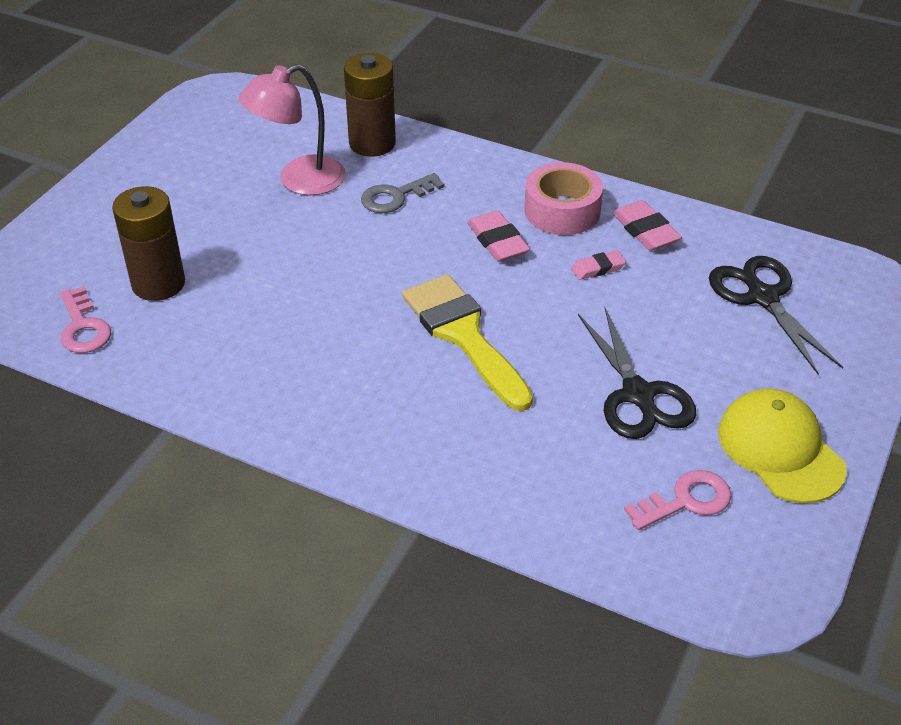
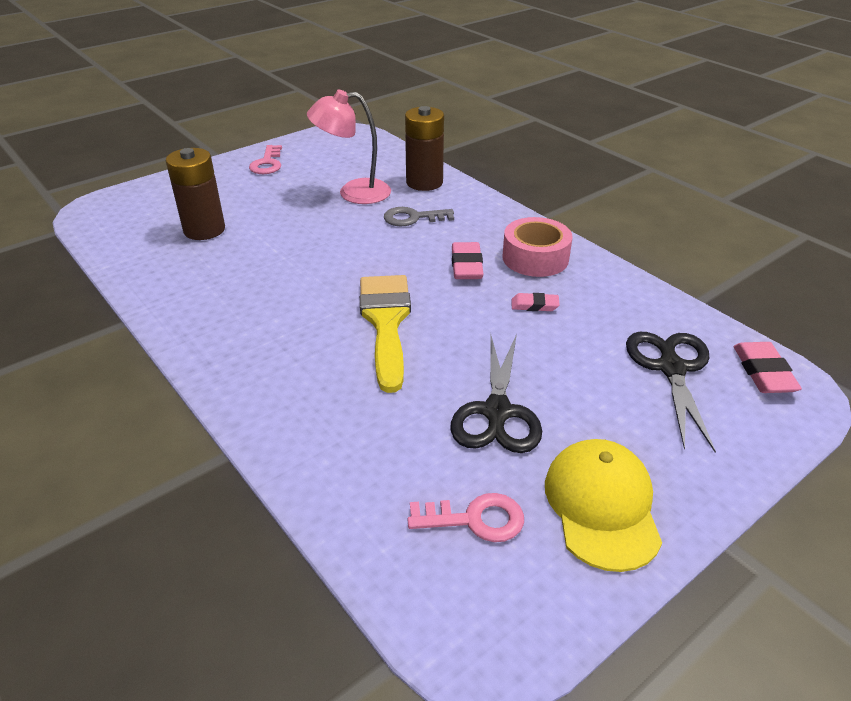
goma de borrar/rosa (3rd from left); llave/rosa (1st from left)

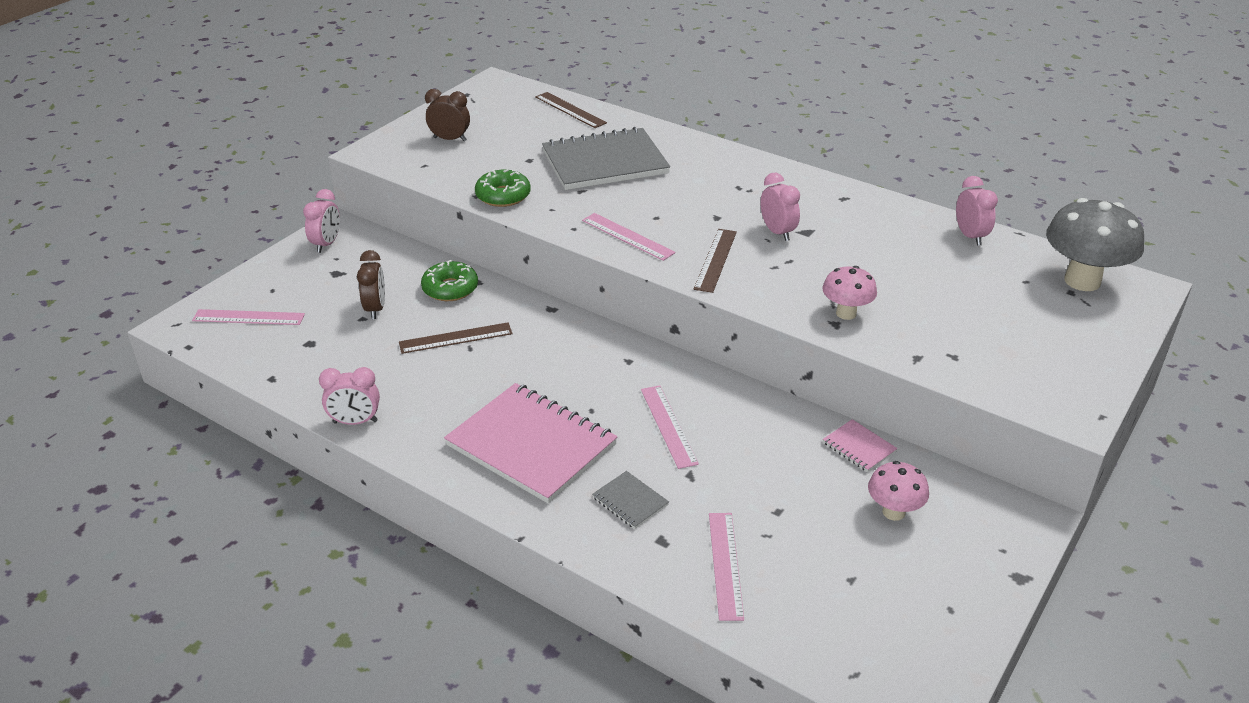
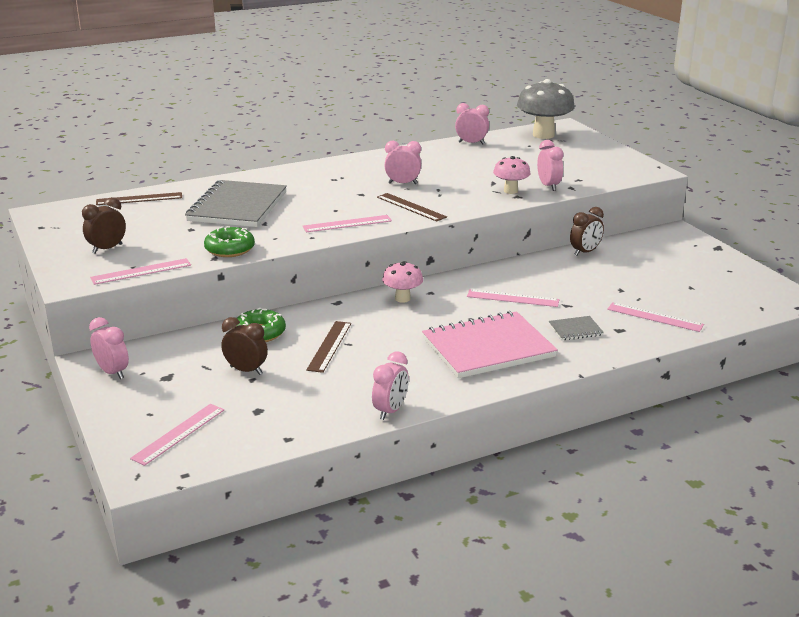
despertador/marrón (3rd from left); seta/rosa (1st from left); despertador/rosa (5th from left); regla/rosa (1st from left)

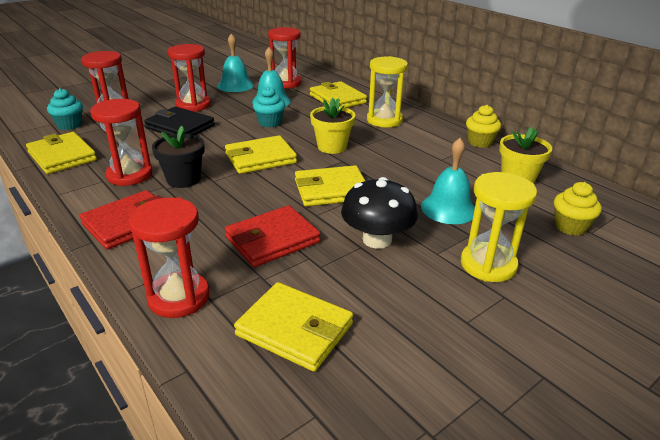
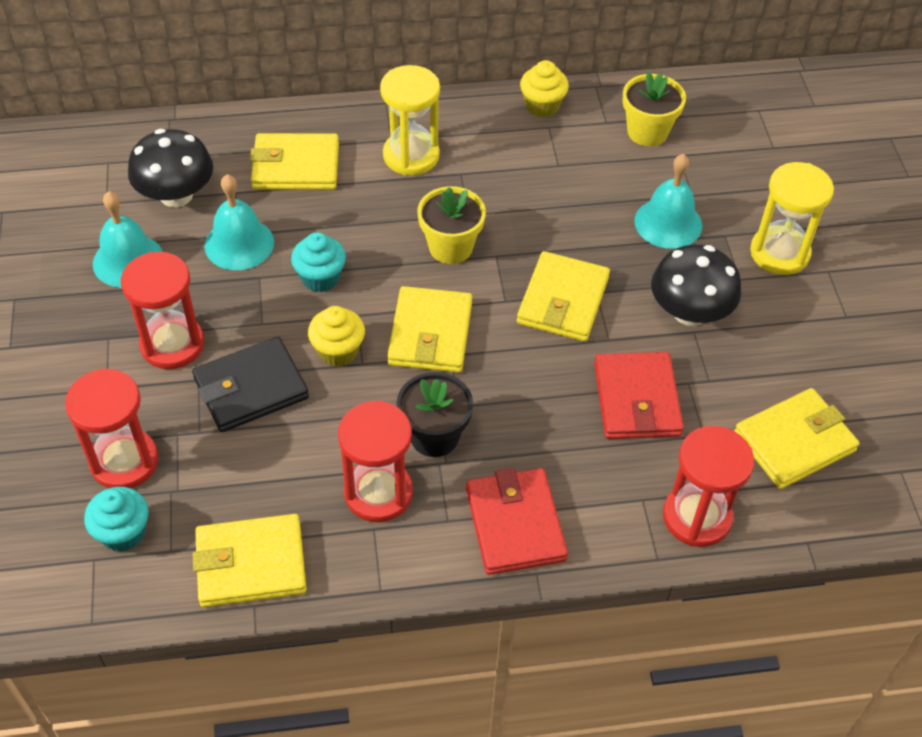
seta/negro (1st from left); magdalena/amarillo (1st from left)

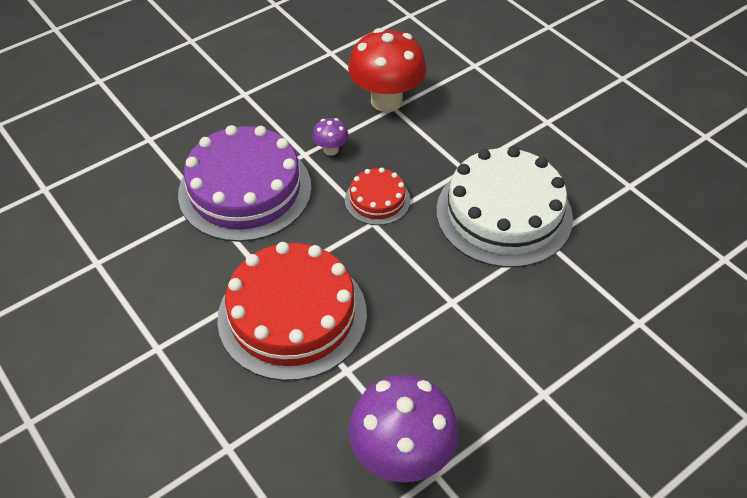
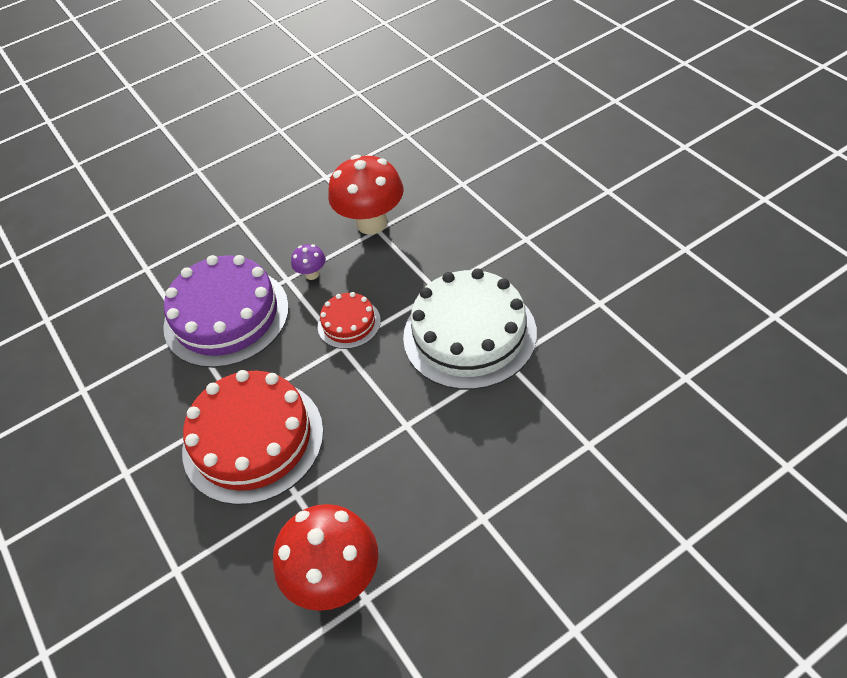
seta/rojo (1st from left)

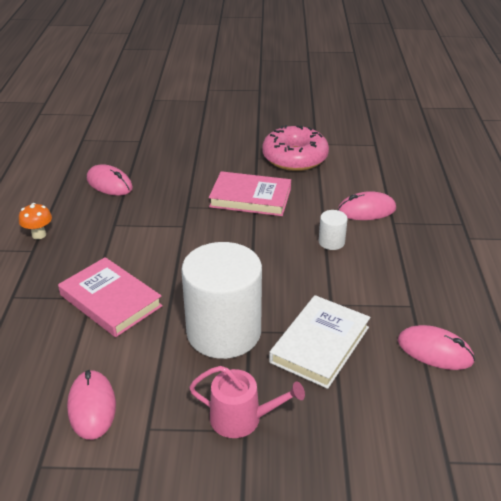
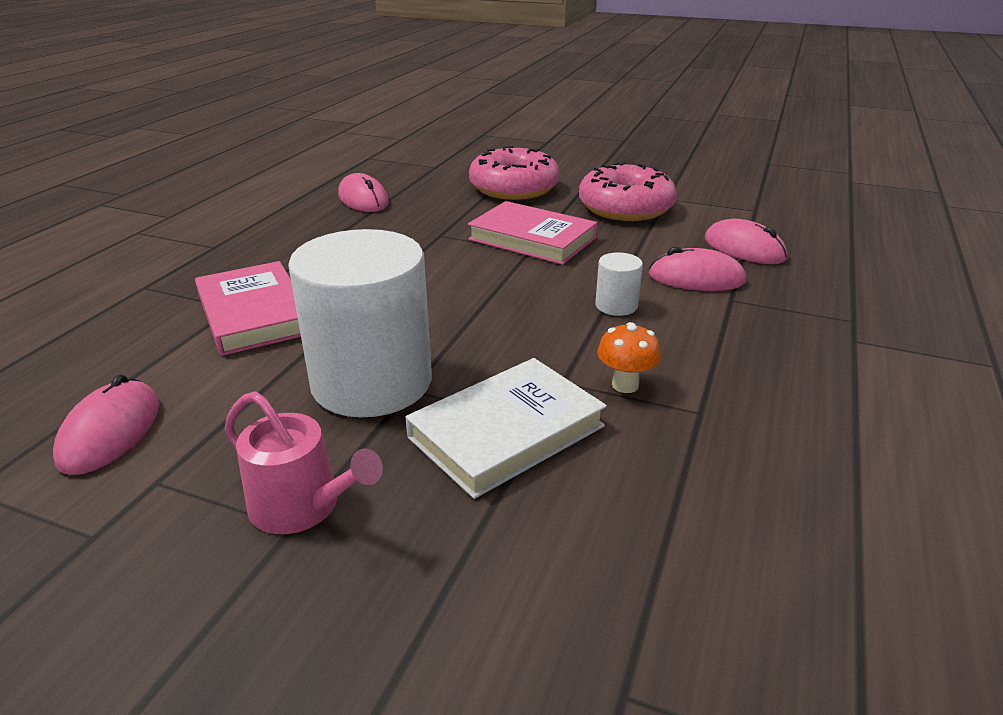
seta/naranja; ratón/rosa (4th from left); rosquilla/rosa (1st from left)

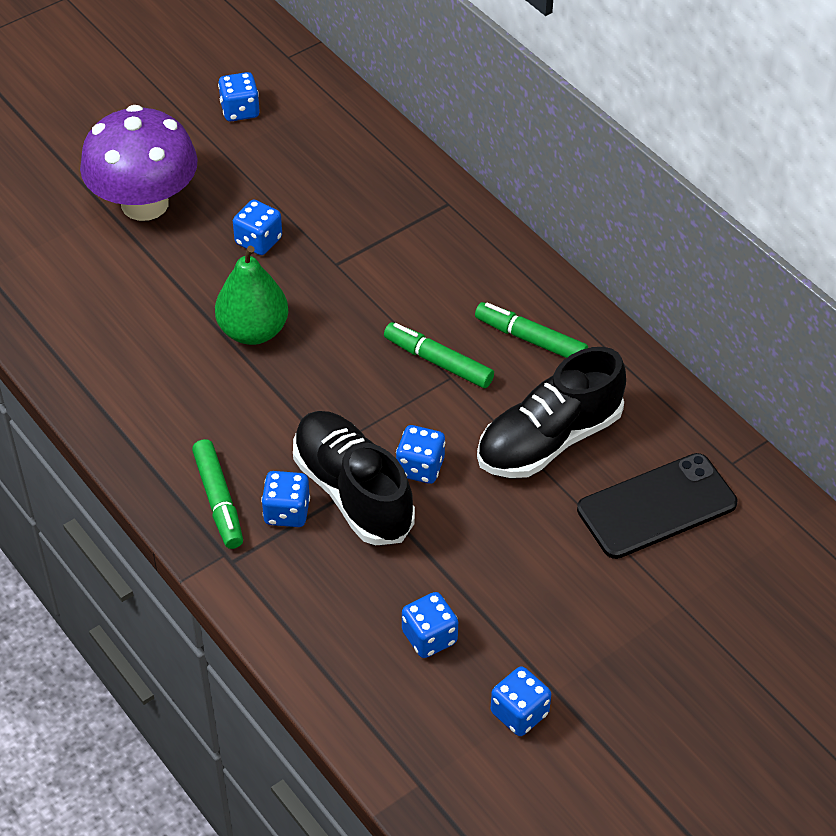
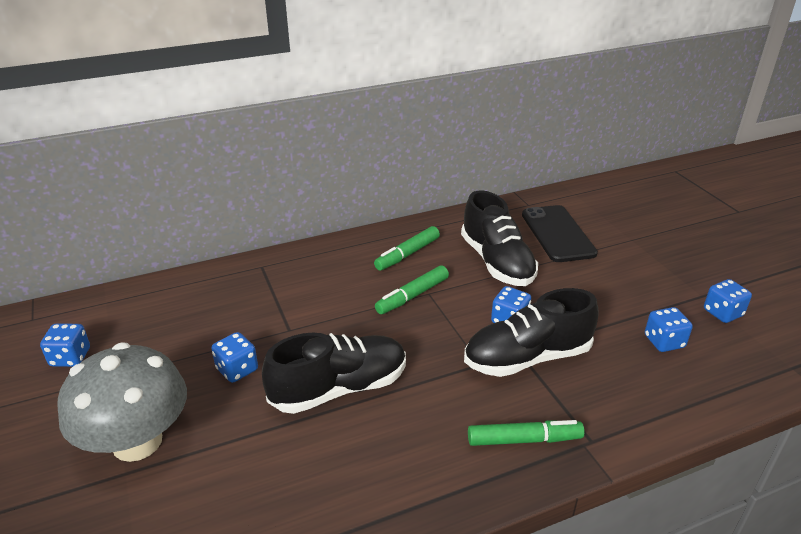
seta/gris; zapato/negro (1st from left); dado/azul (3rd from left in the first image)

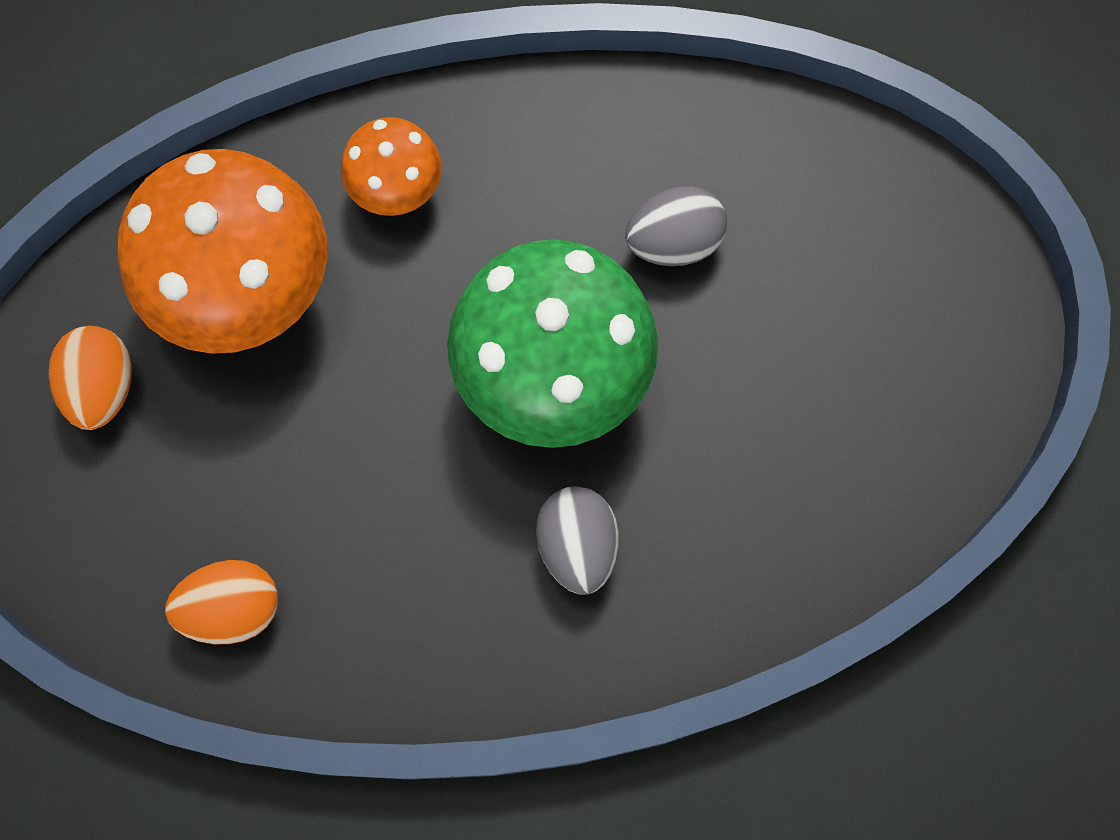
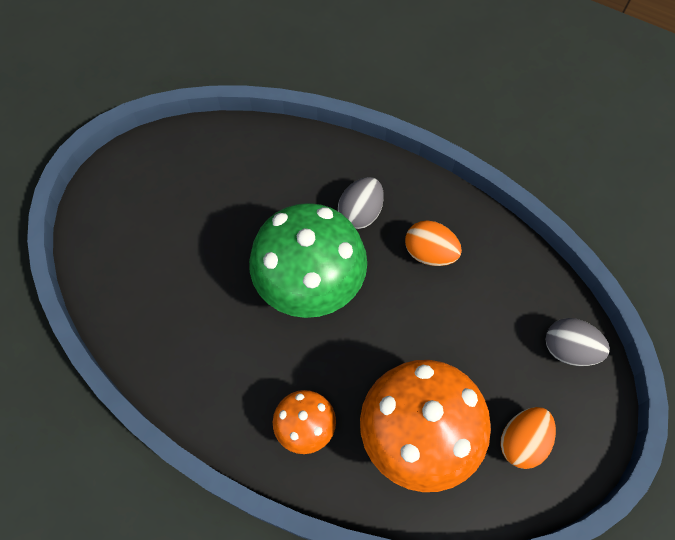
huevo/gris (2nd from left); huevo/naranja (1st from left)

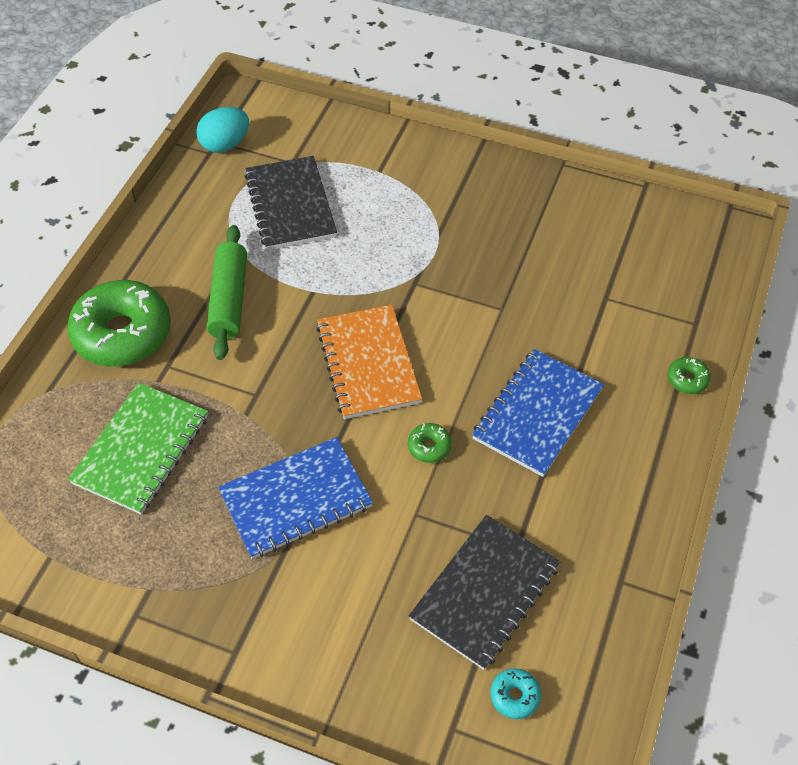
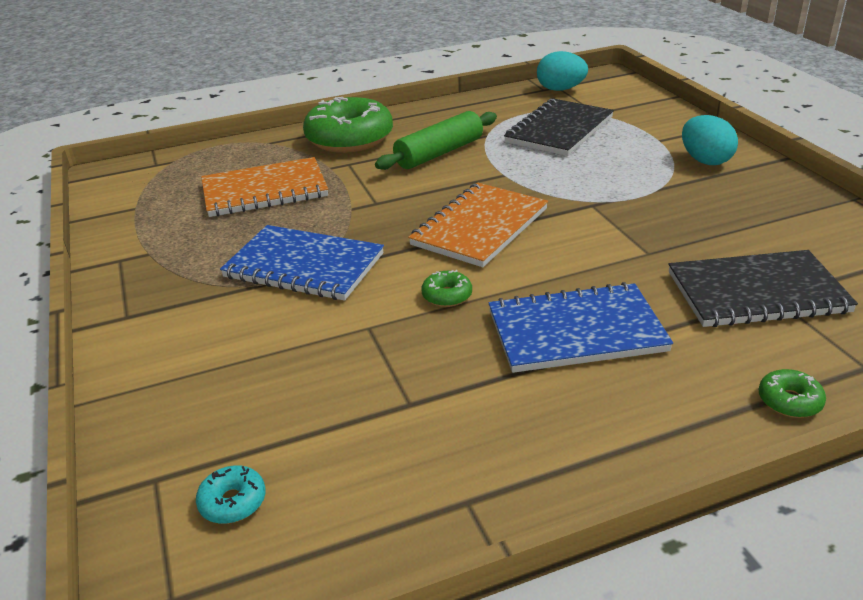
cuaderno/naranja (1st from left); cuaderno/negro (2nd from left); huevo/turquesa (2nd from left)

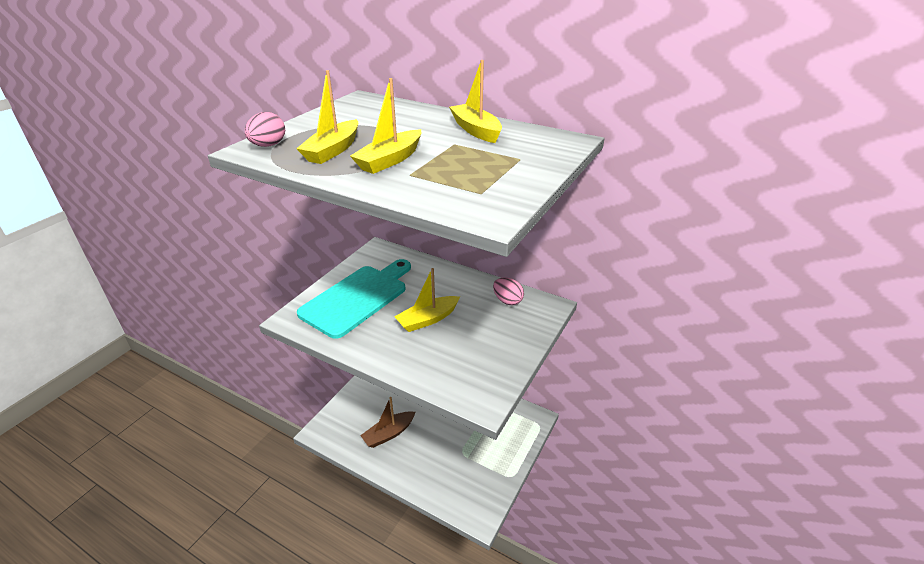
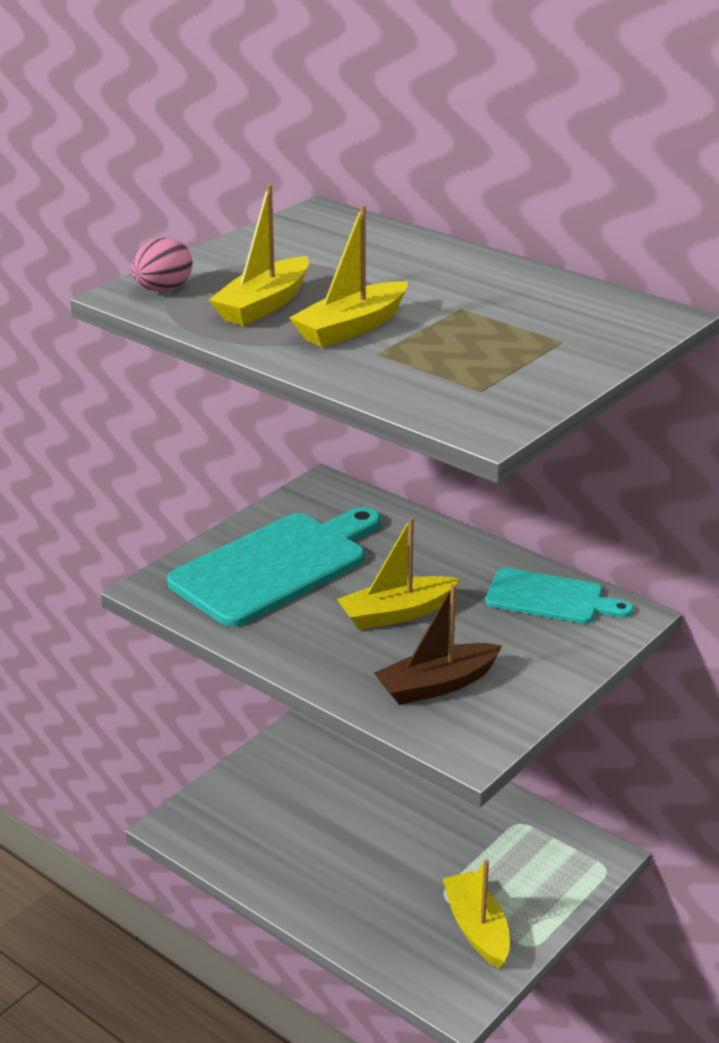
barco/amarillo (4th from left); tabla de cortar/turquesa (2nd from left); barco/marrón

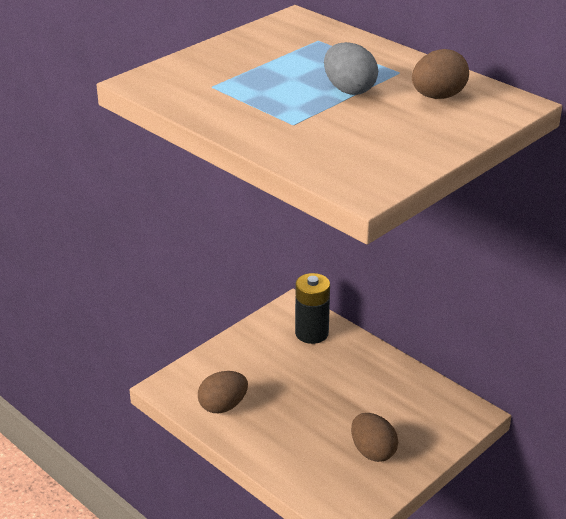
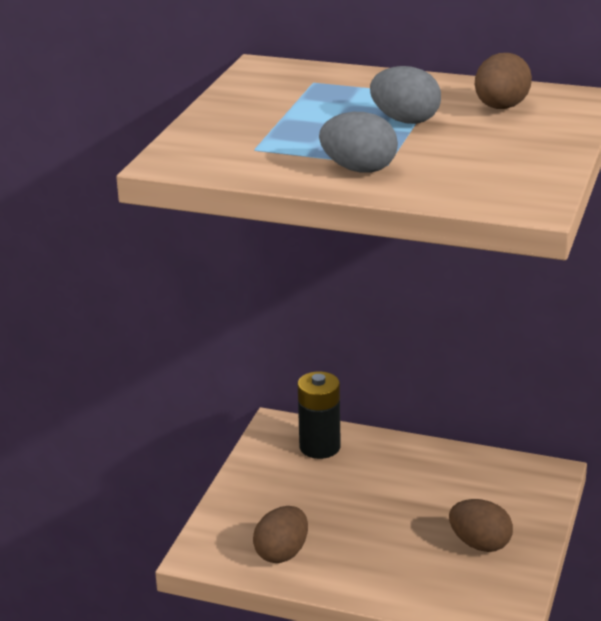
huevo/gris (1st from left)

